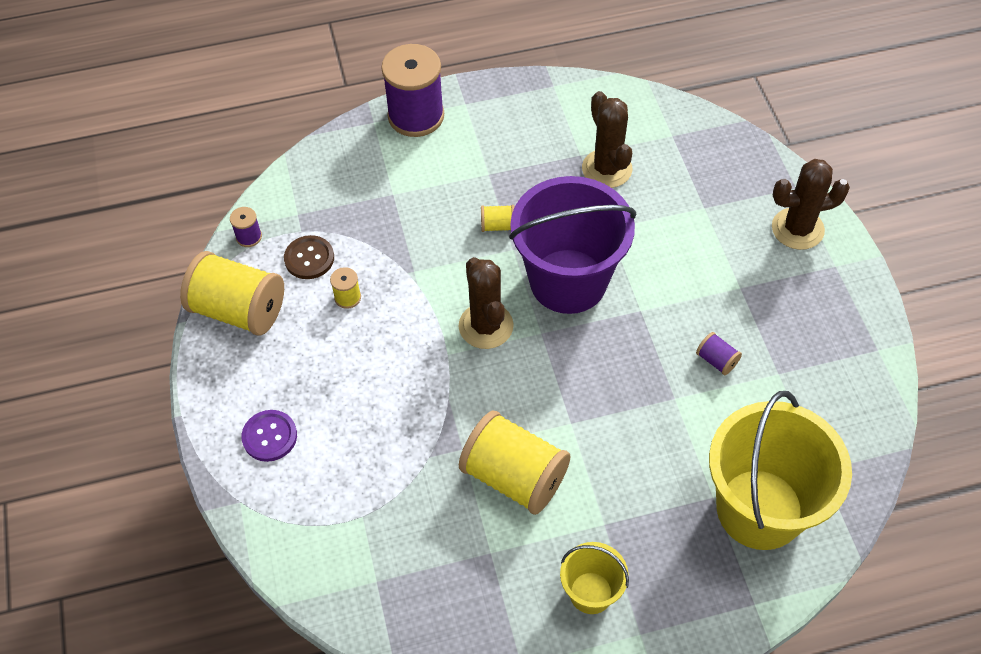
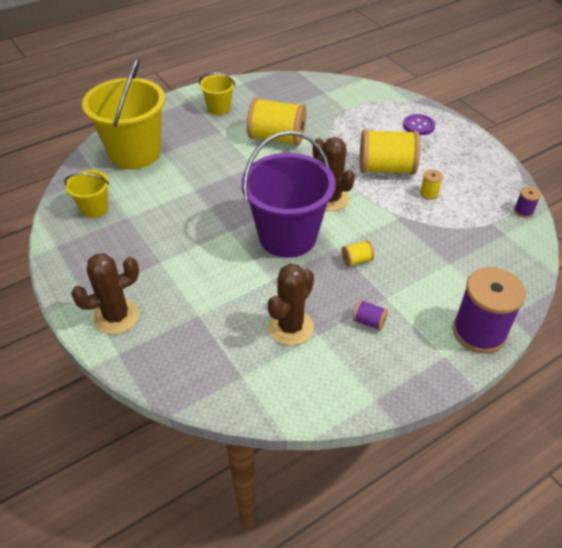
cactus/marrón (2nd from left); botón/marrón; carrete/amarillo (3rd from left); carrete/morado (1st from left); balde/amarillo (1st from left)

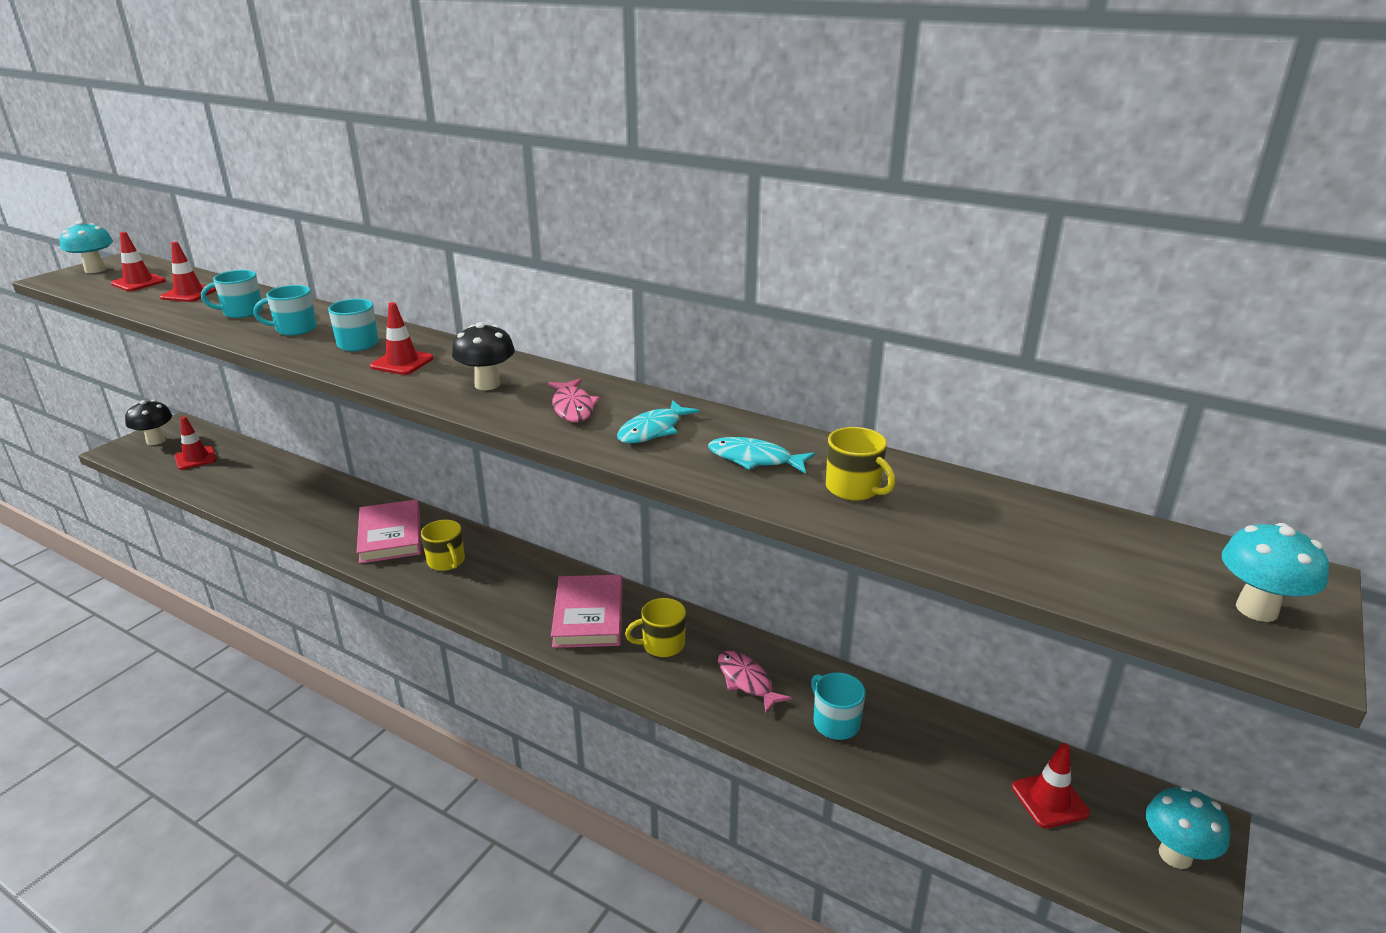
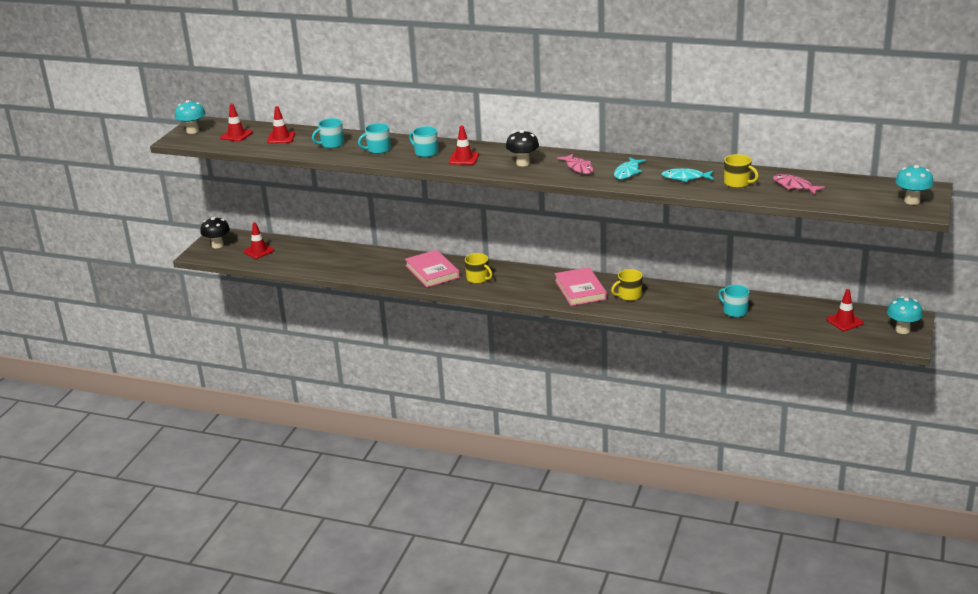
pez/rosa (2nd from left)

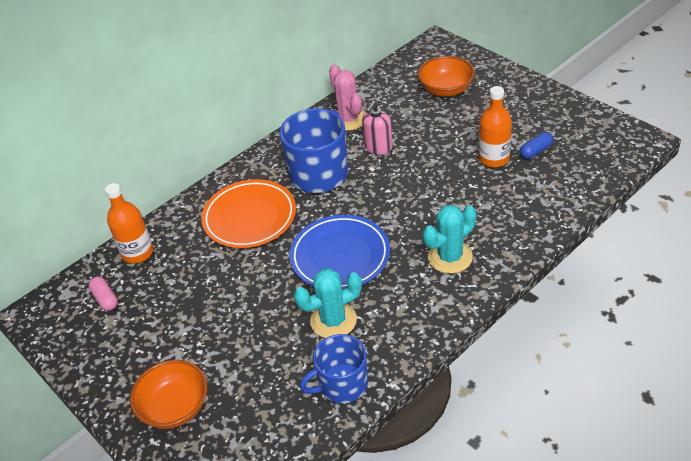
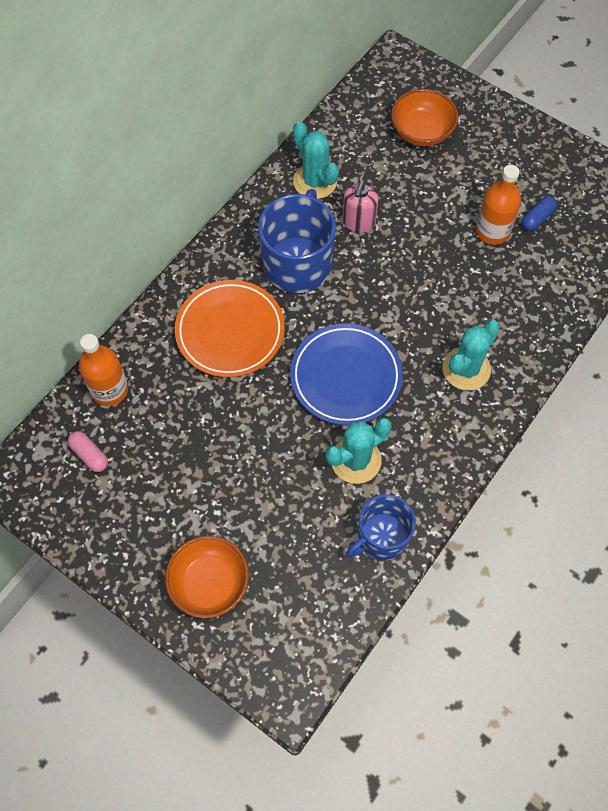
cactus/turquesa (1st from left)

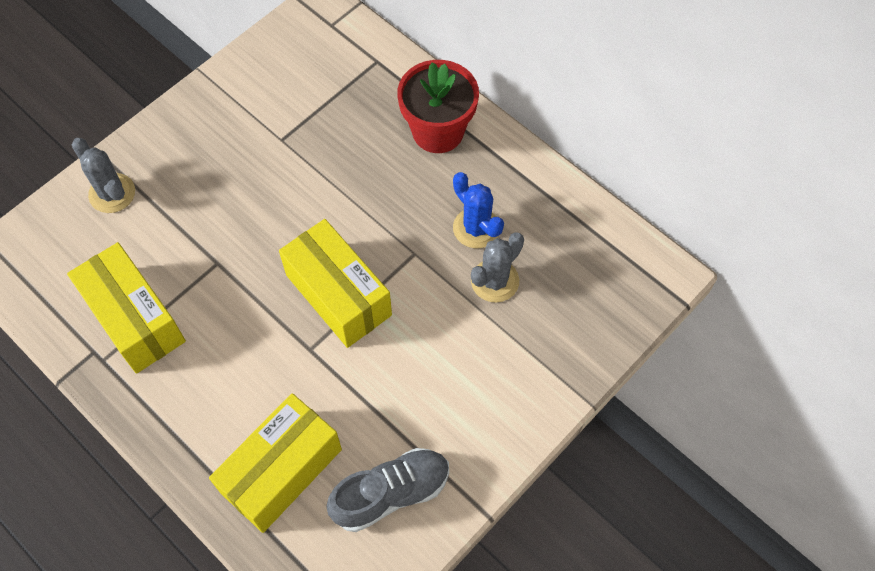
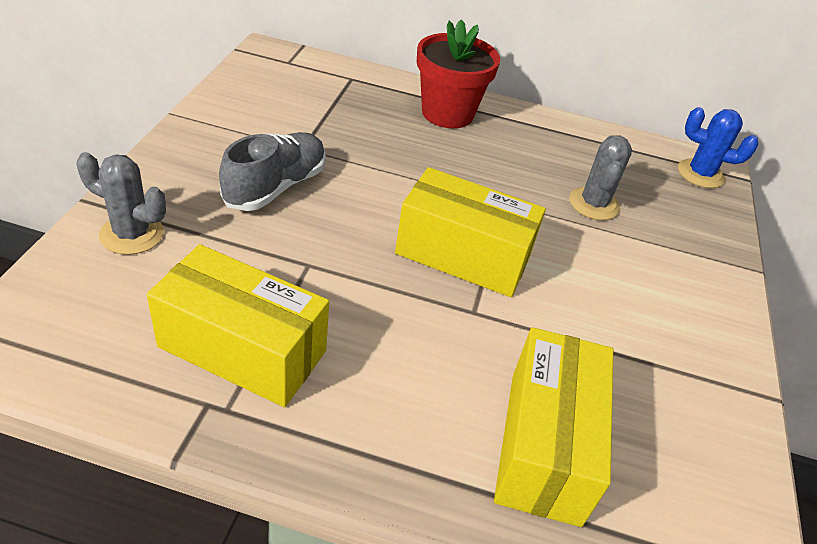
cactus/azul; zapato/gris

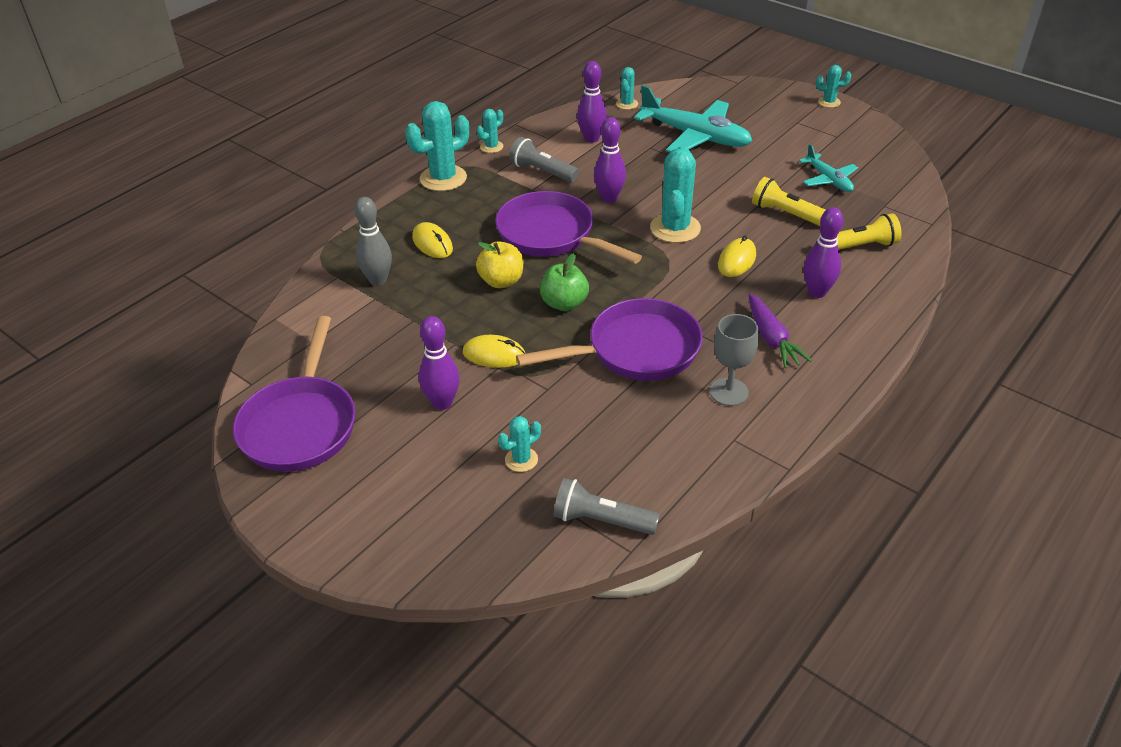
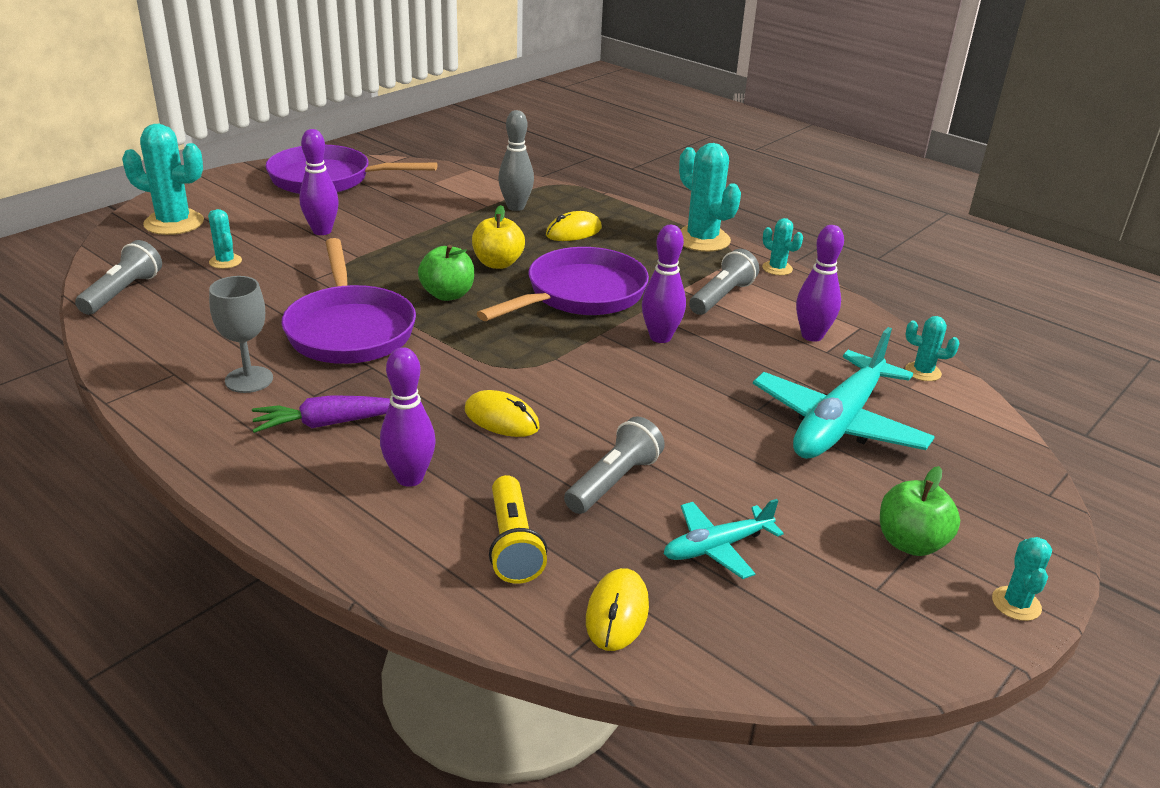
cactus/turquesa (1st from left); lámpara de mano/gris (2nd from left); ratón/amarillo (3rd from left); manzana/verde (2nd from left)

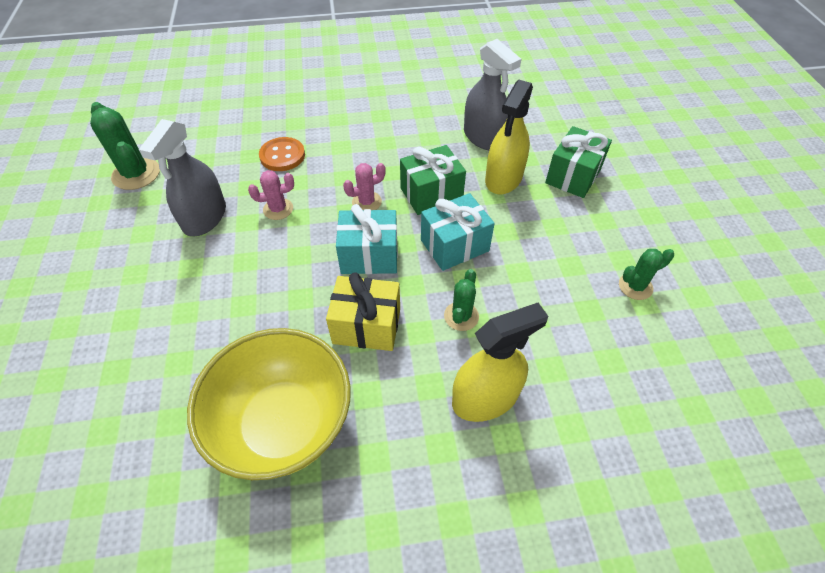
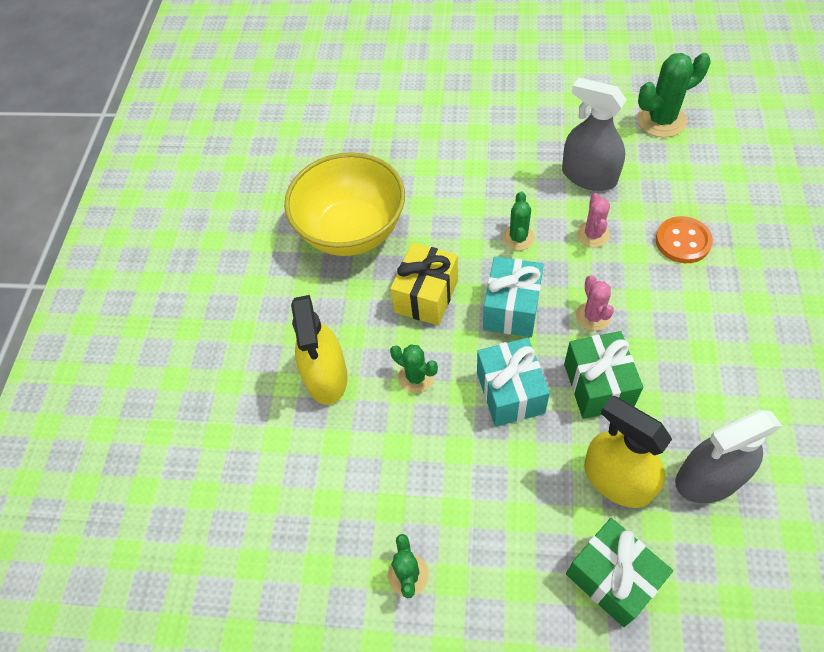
cactus/verde (3rd from left)

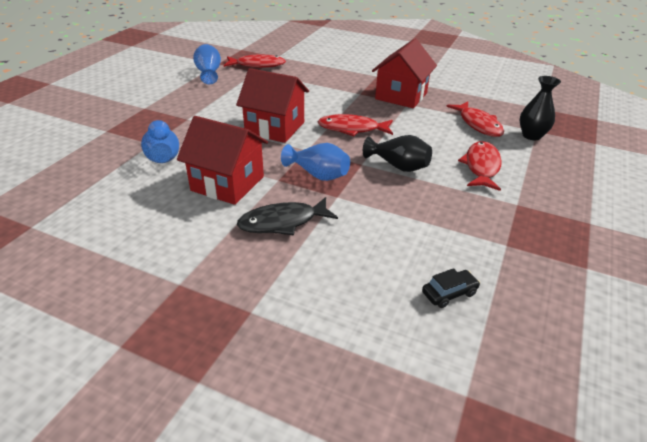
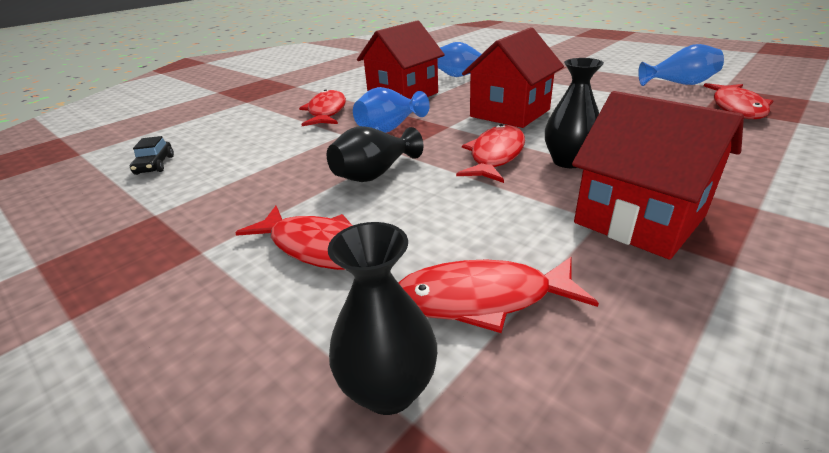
pez/rojo (2nd from left); florero/negro (3rd from left)

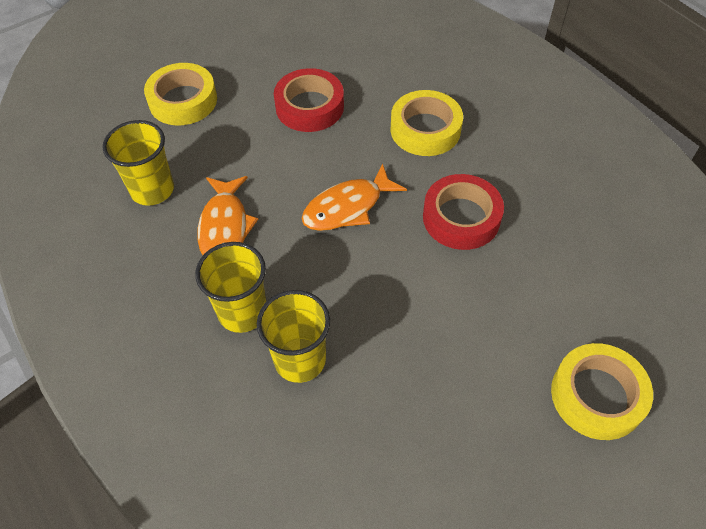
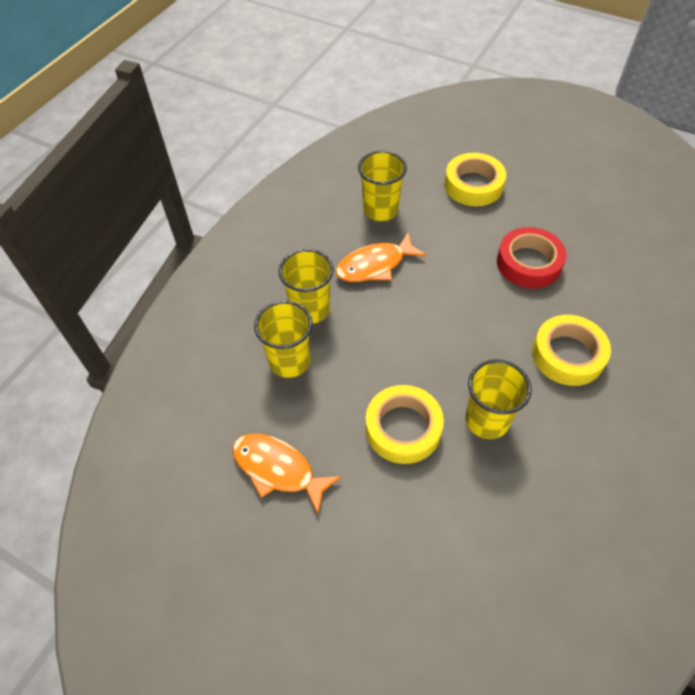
pez/naranja (1st from left); vaso/amarillo (4th from left); cinta adhesiva/amarillo (1st from left)

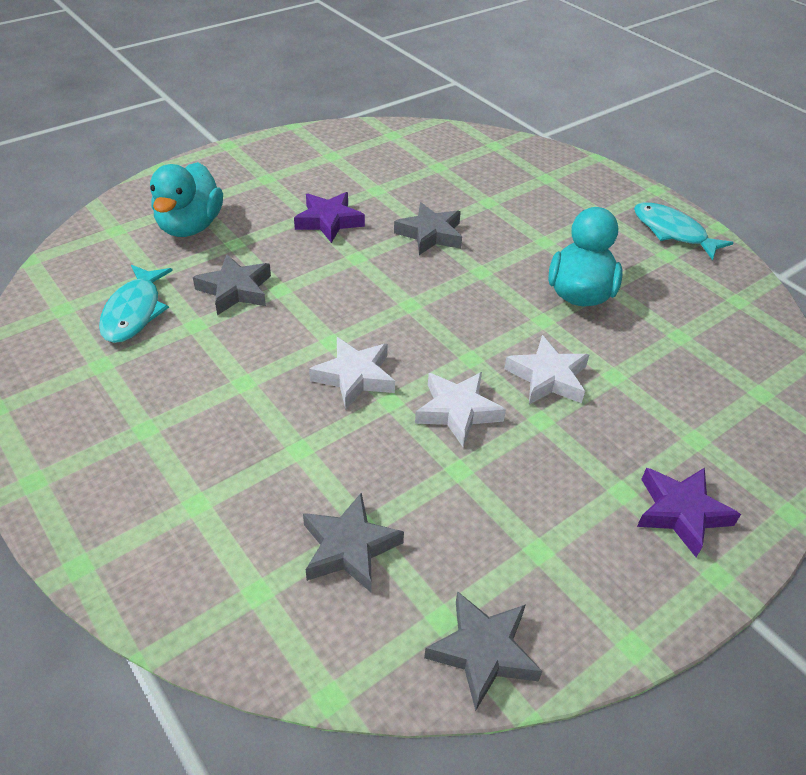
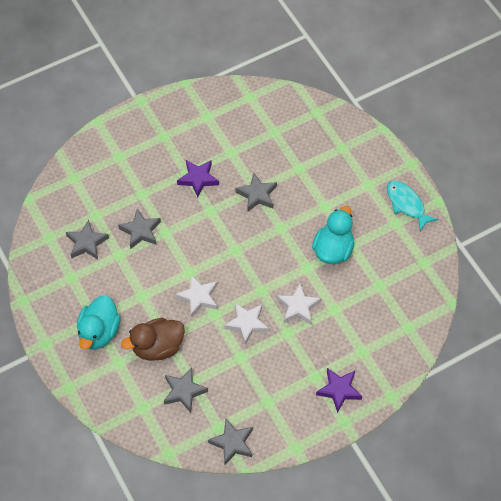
pato/turquesa (1st from left); estrella/gris (1st from left); pato/marrón

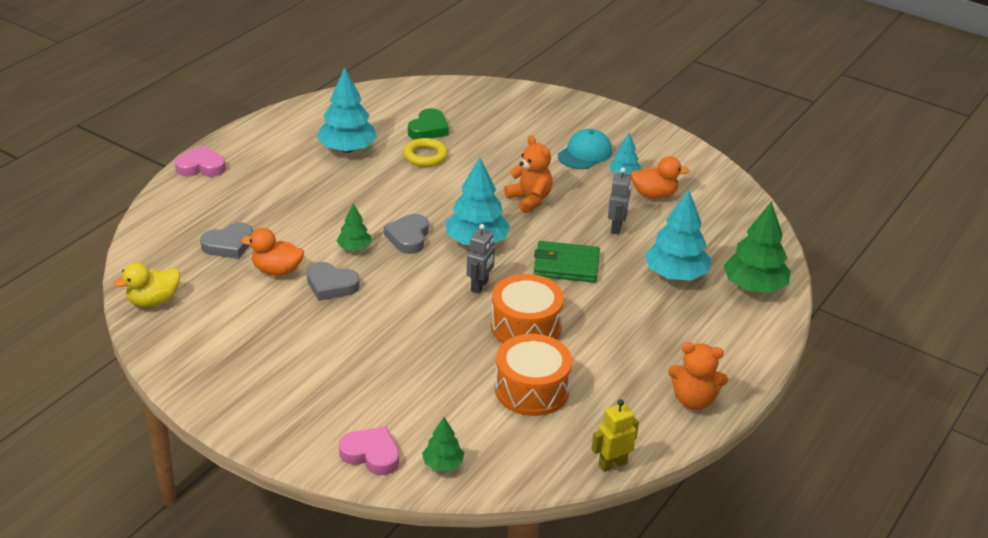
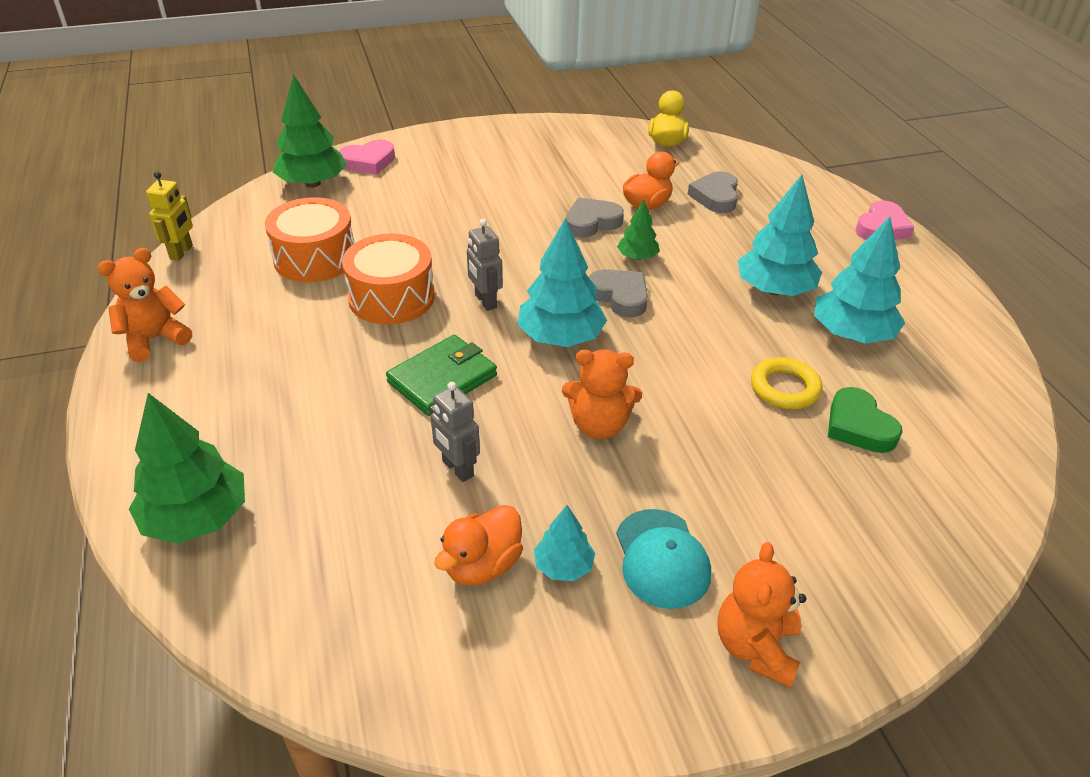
árbol/turquesa (3rd from left); árbol/verde (2nd from left); osito/naranja (3rd from left)

